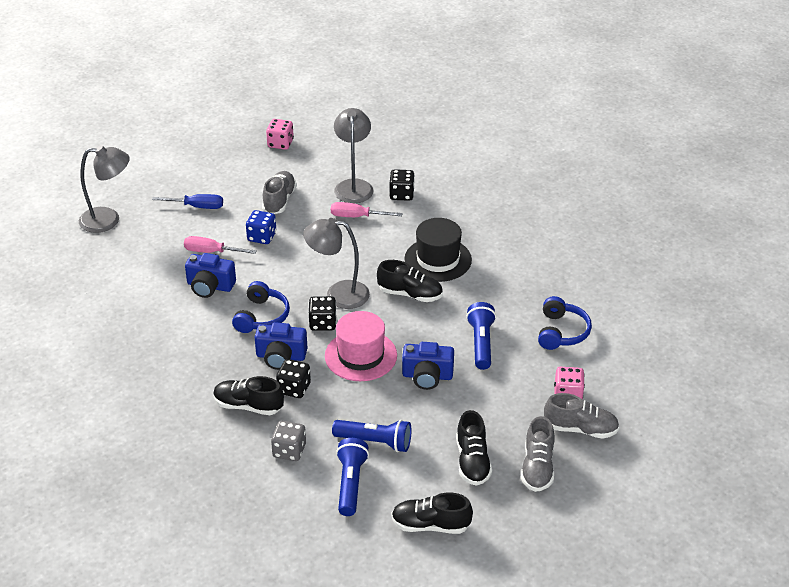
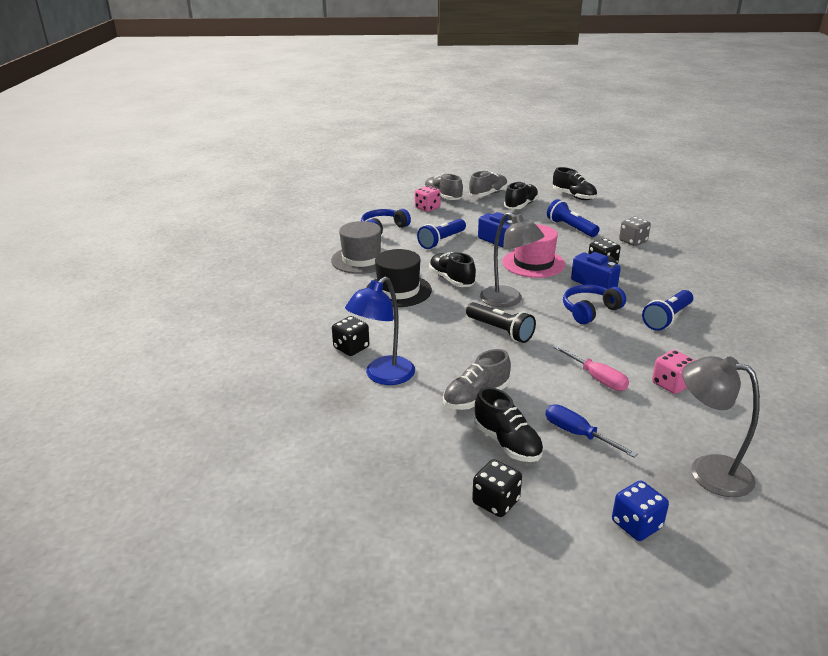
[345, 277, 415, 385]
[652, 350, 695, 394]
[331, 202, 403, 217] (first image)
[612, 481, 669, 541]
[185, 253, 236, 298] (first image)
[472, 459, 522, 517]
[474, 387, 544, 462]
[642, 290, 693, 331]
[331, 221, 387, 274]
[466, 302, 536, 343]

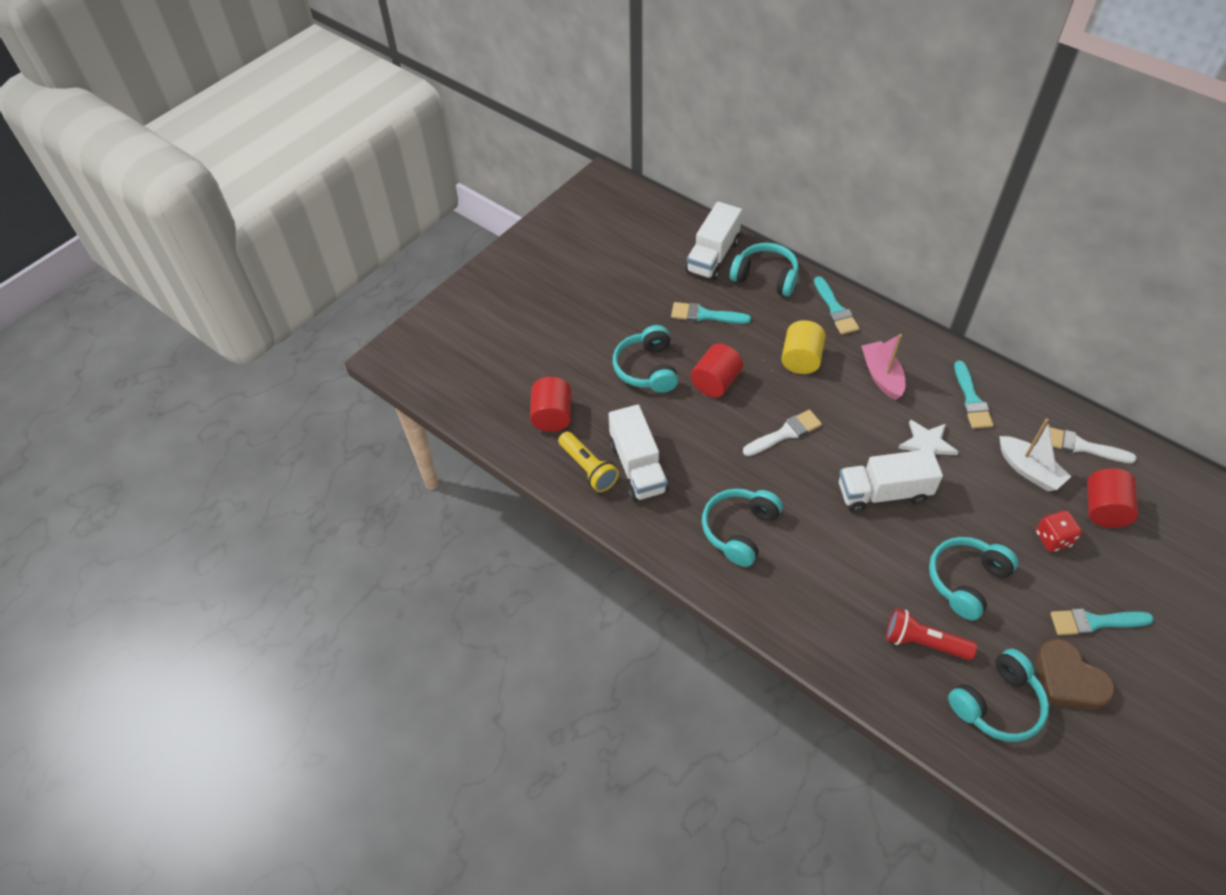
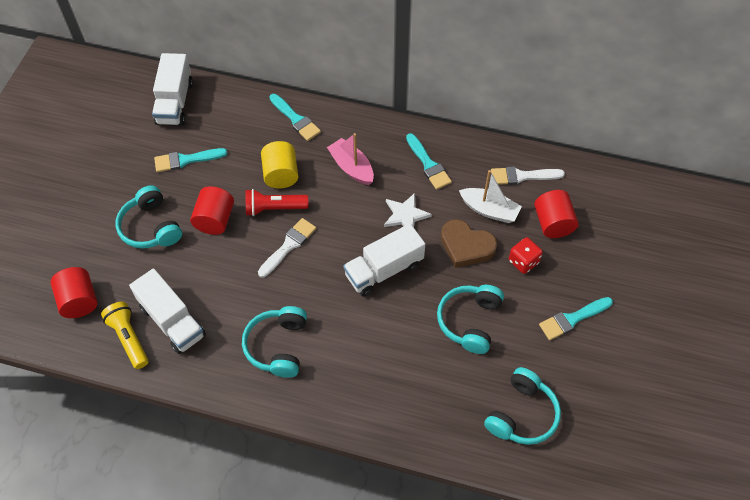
[730, 243, 799, 296] (first image)
[101, 302, 148, 369]
[245, 189, 308, 216]
[441, 219, 497, 268]

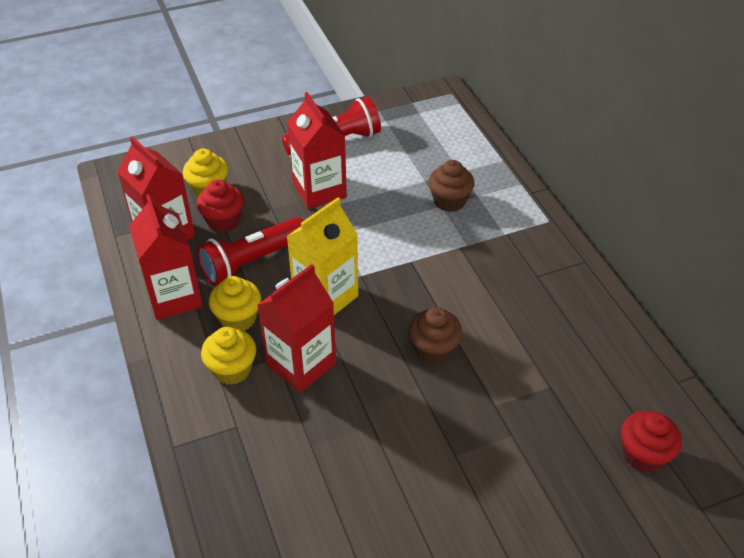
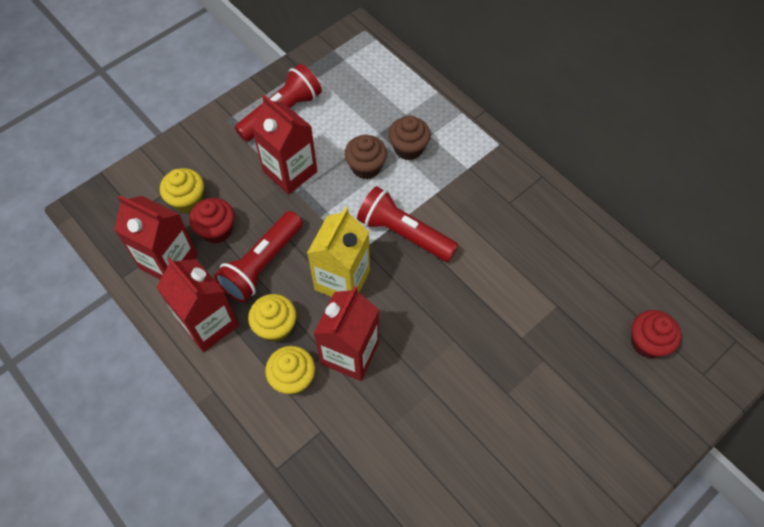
[344, 135, 387, 179]
[357, 186, 458, 262]

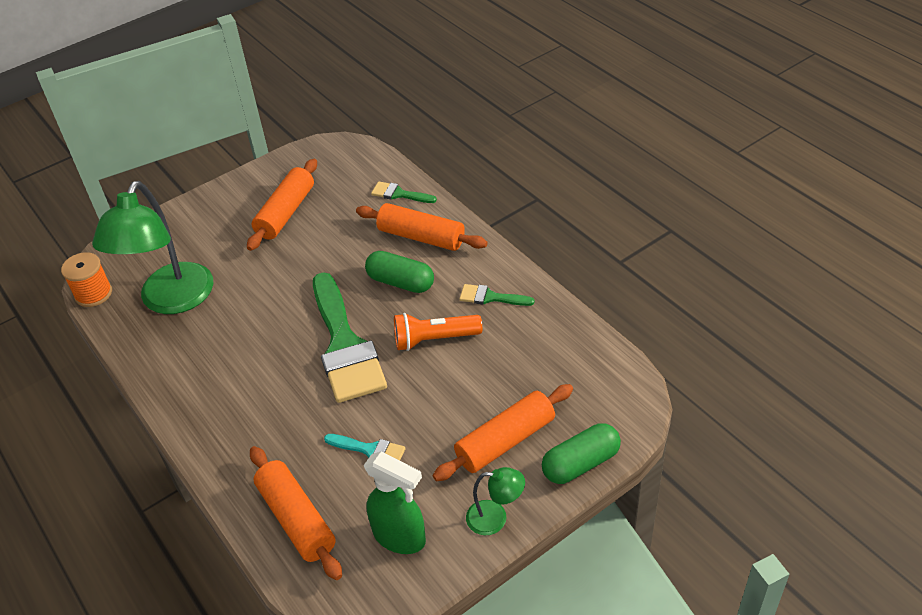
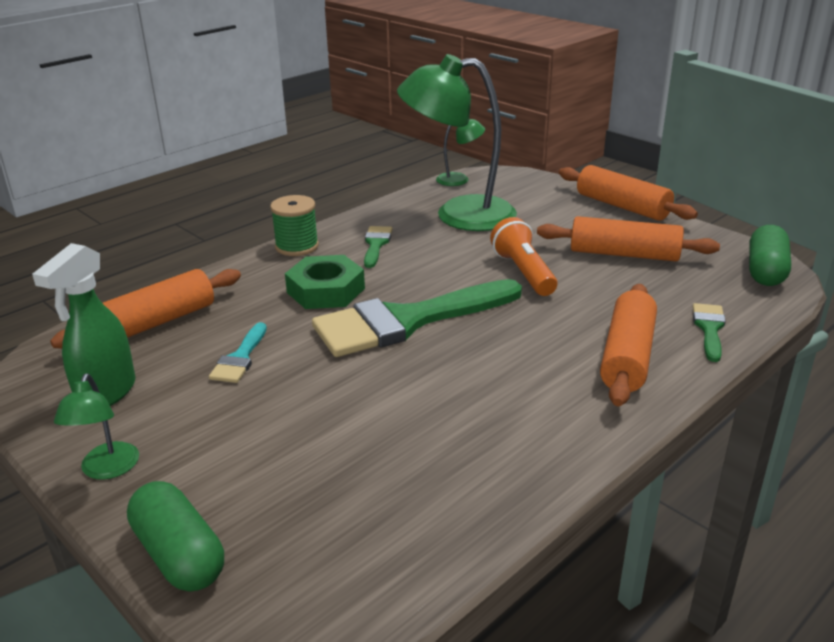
[749, 225, 791, 286]
[436, 119, 485, 186]
[364, 226, 392, 268]
[490, 217, 557, 296]
[559, 165, 698, 221]
[270, 195, 319, 256]
[285, 255, 365, 309]

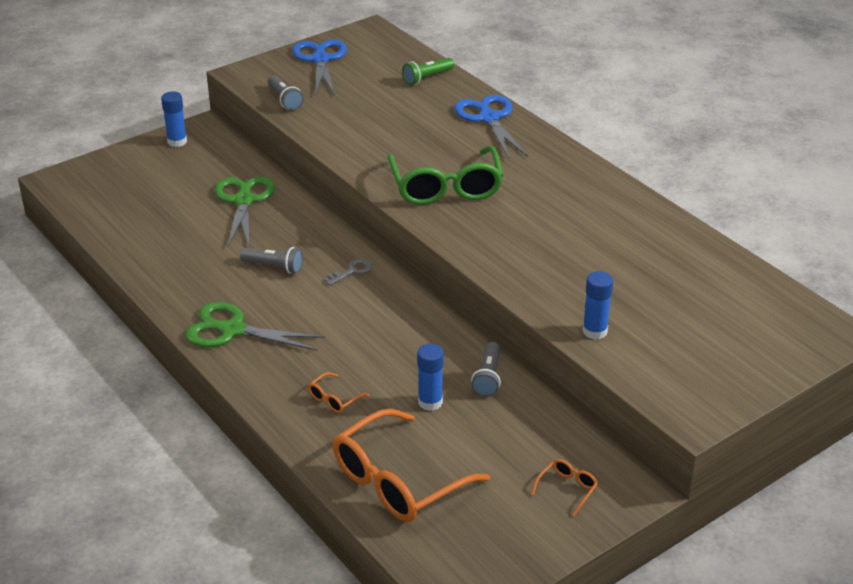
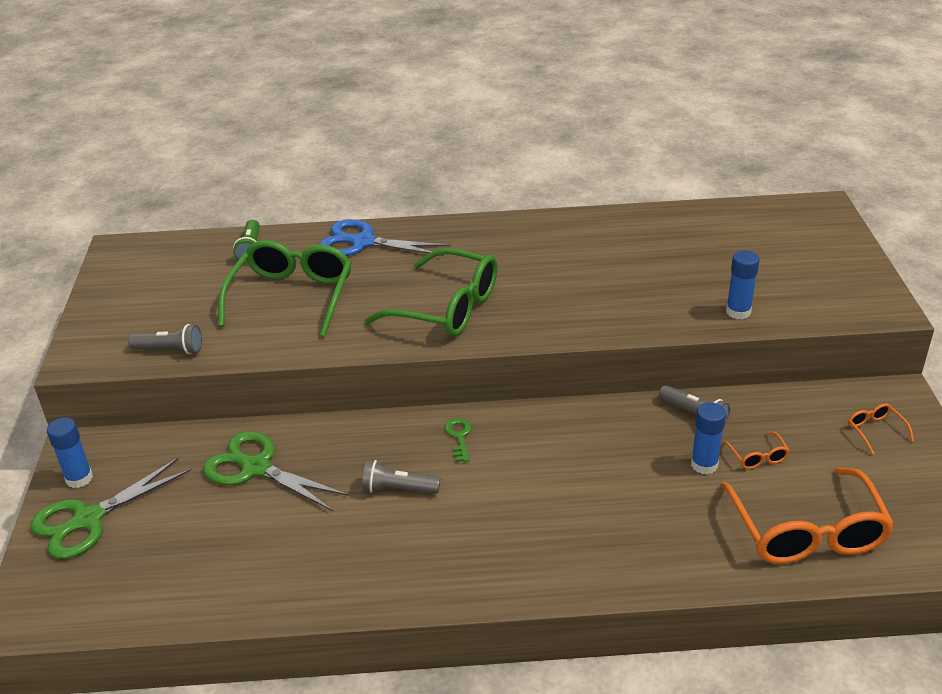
[292, 39, 347, 95] (first image)
[362, 460, 440, 493]
[444, 418, 472, 462]
[31, 457, 191, 559]
[723, 432, 790, 469]
[218, 240, 352, 337]

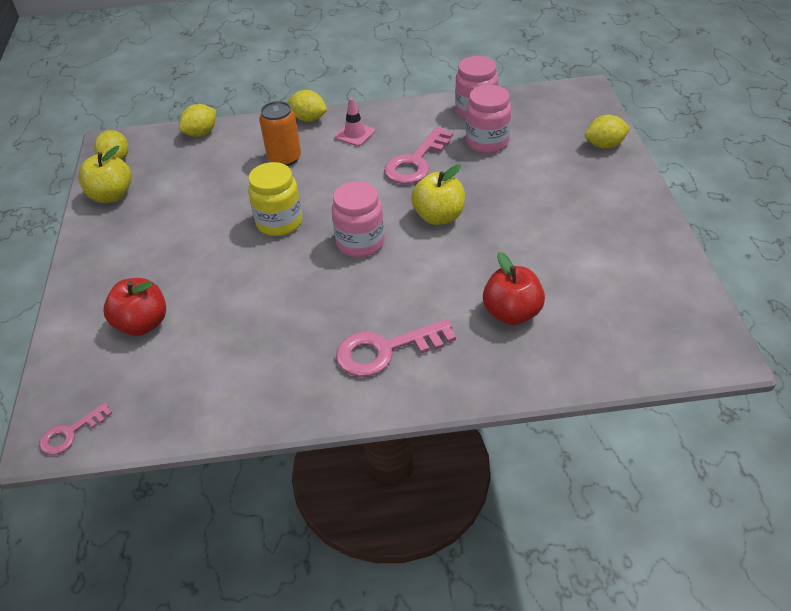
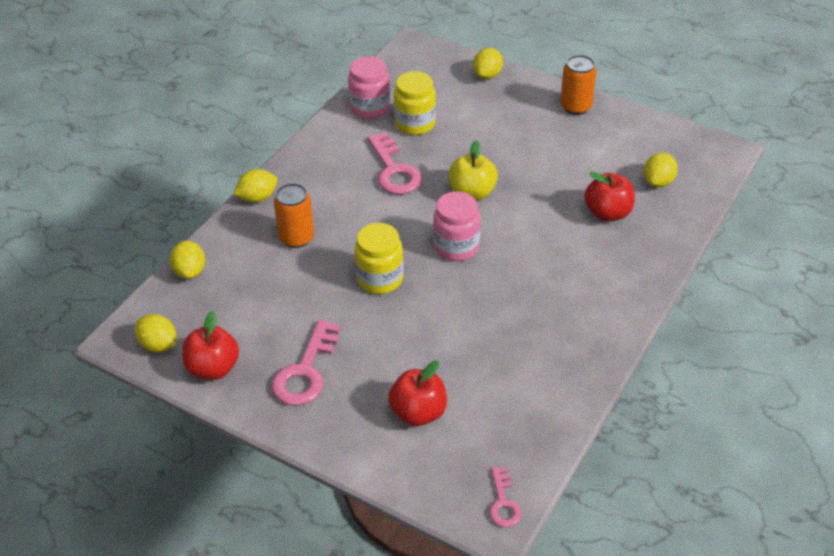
[394, 71, 436, 135]
[335, 97, 375, 146] (first image)
[182, 311, 239, 380]
[272, 320, 340, 406]
[560, 55, 597, 115]
[644, 153, 678, 187]

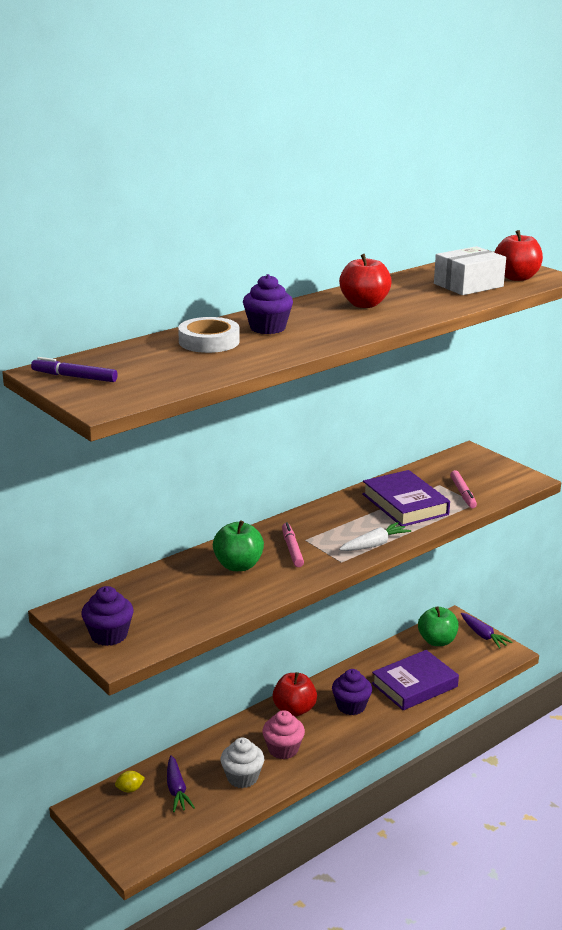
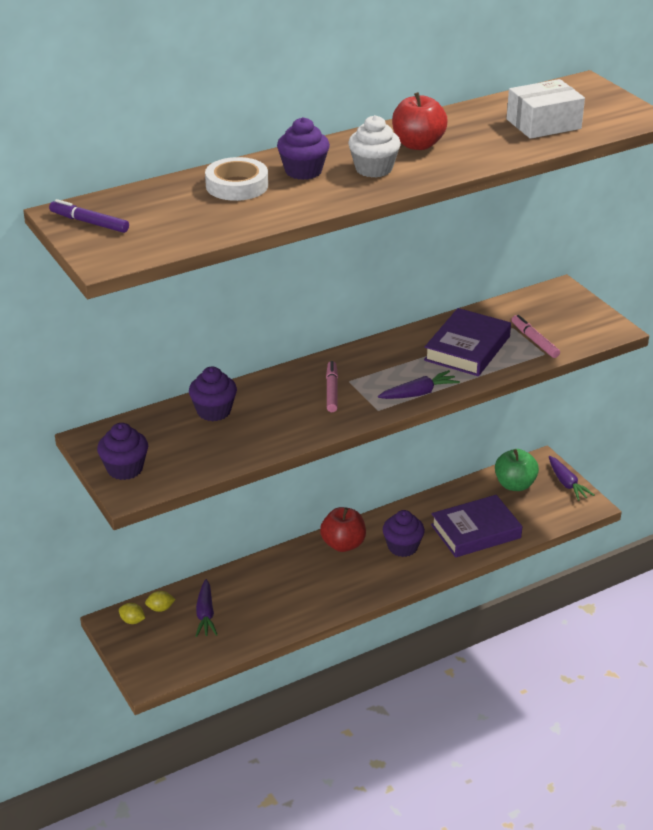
[494, 230, 543, 281] (first image)
[424, 308, 511, 376]
[512, 315, 560, 358]
[213, 520, 264, 571] (first image)
[378, 370, 460, 399]
[262, 710, 305, 759] (first image)
[348, 115, 401, 178]
[189, 367, 237, 421]
[119, 603, 145, 624]

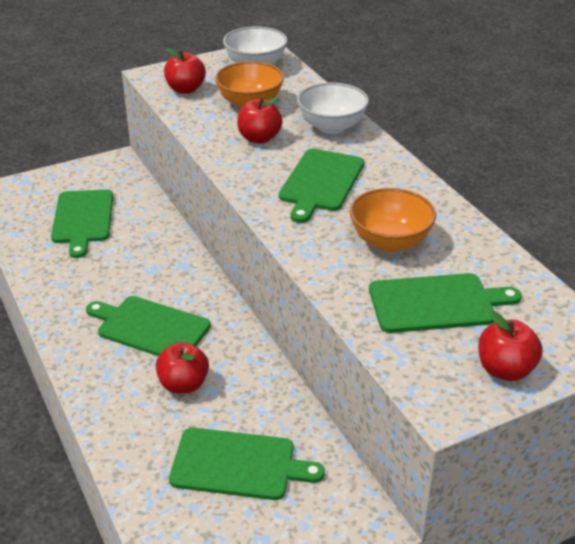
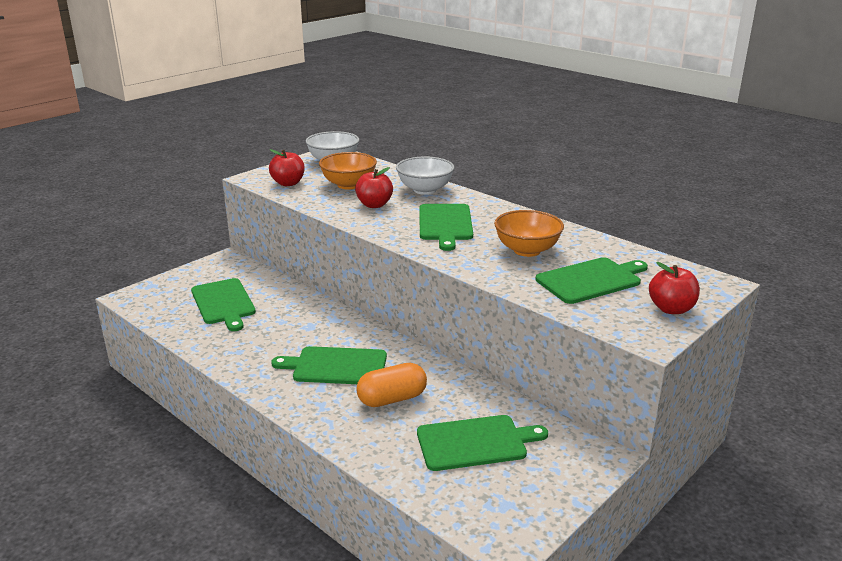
[356, 363, 427, 407]

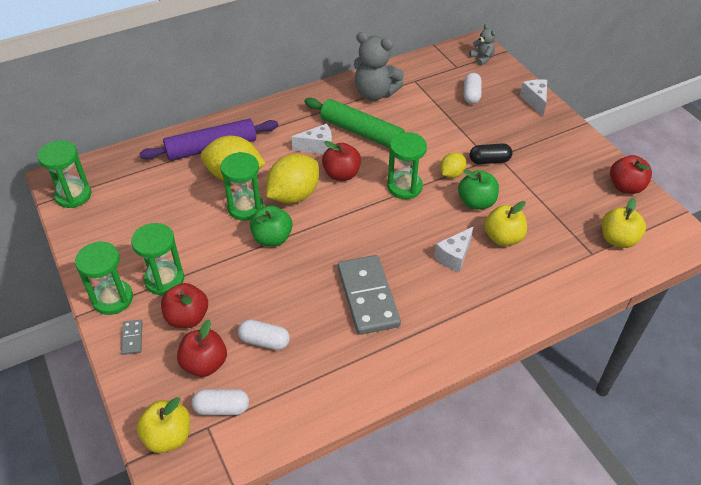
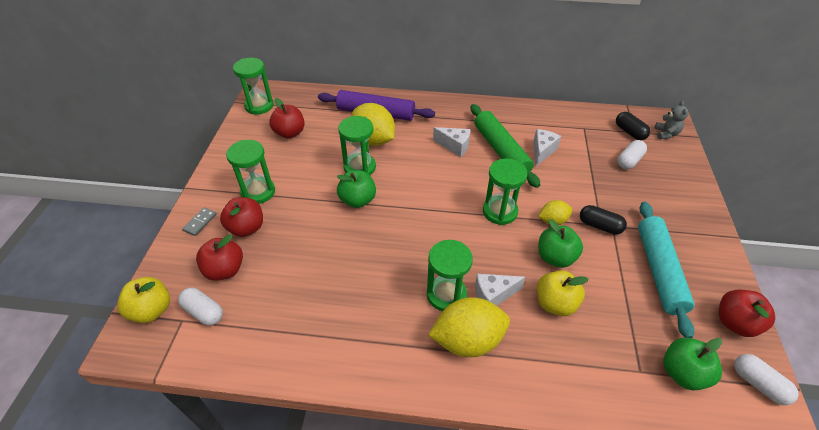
[354, 32, 404, 101] (first image)
[533, 129, 561, 166]
[269, 98, 305, 138]
[428, 297, 510, 357]
[663, 338, 722, 390]
[427, 240, 473, 311]
[338, 255, 401, 335] (first image)
[734, 354, 799, 405]
[616, 112, 650, 140]
[638, 202, 695, 338]

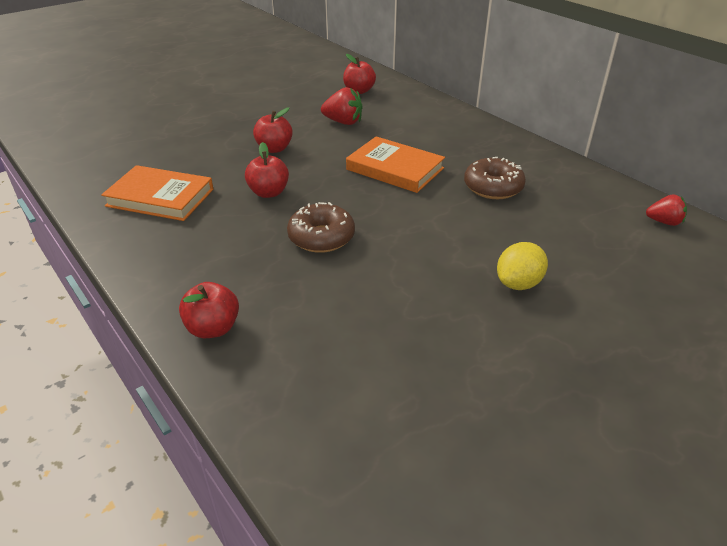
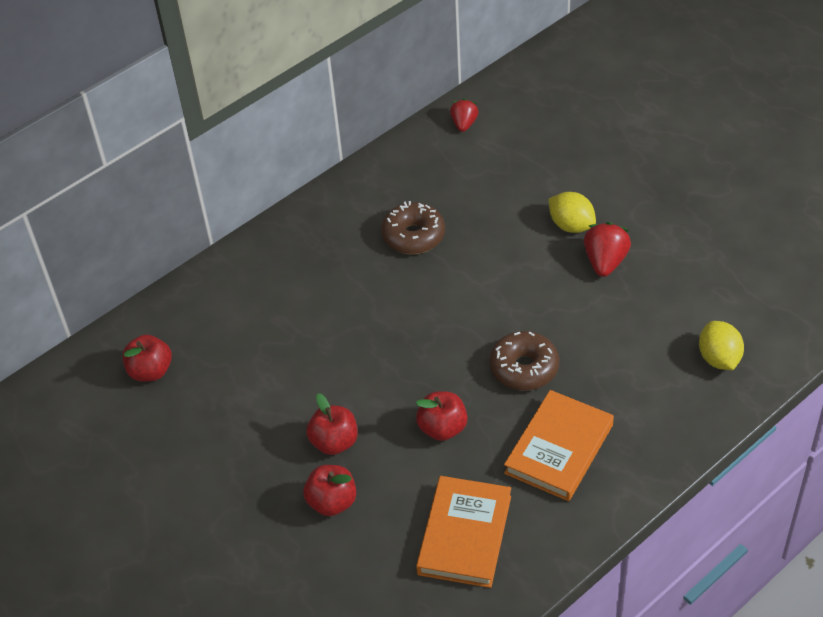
[584, 222, 631, 277]
[504, 390, 614, 501]
[303, 465, 356, 516]
[699, 321, 744, 370]

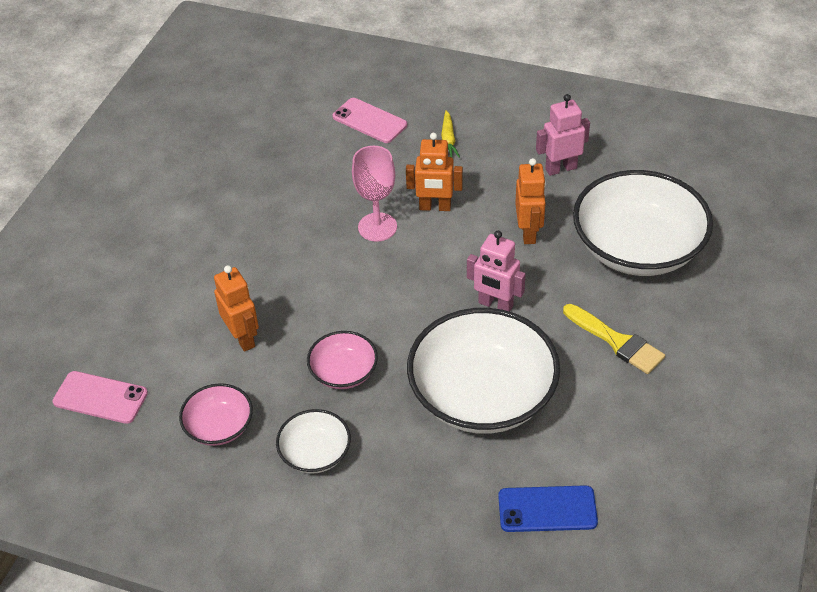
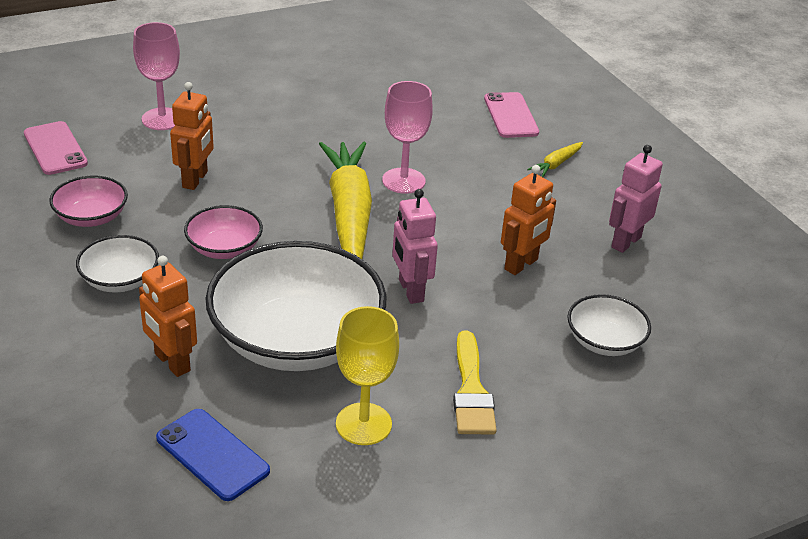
[609, 145, 663, 253]
[139, 256, 197, 377]
[567, 294, 651, 356]
[133, 22, 180, 130]
[319, 142, 372, 259]
[336, 306, 399, 445]

